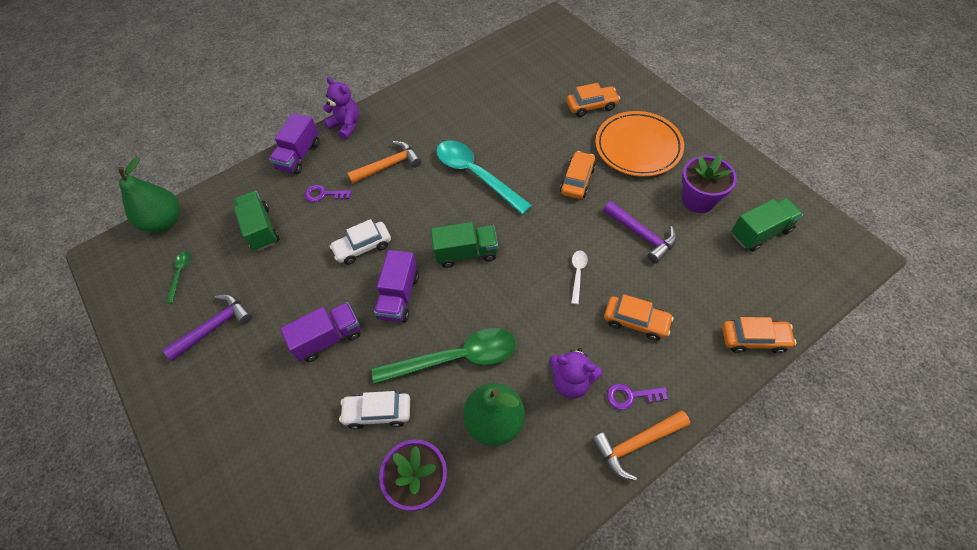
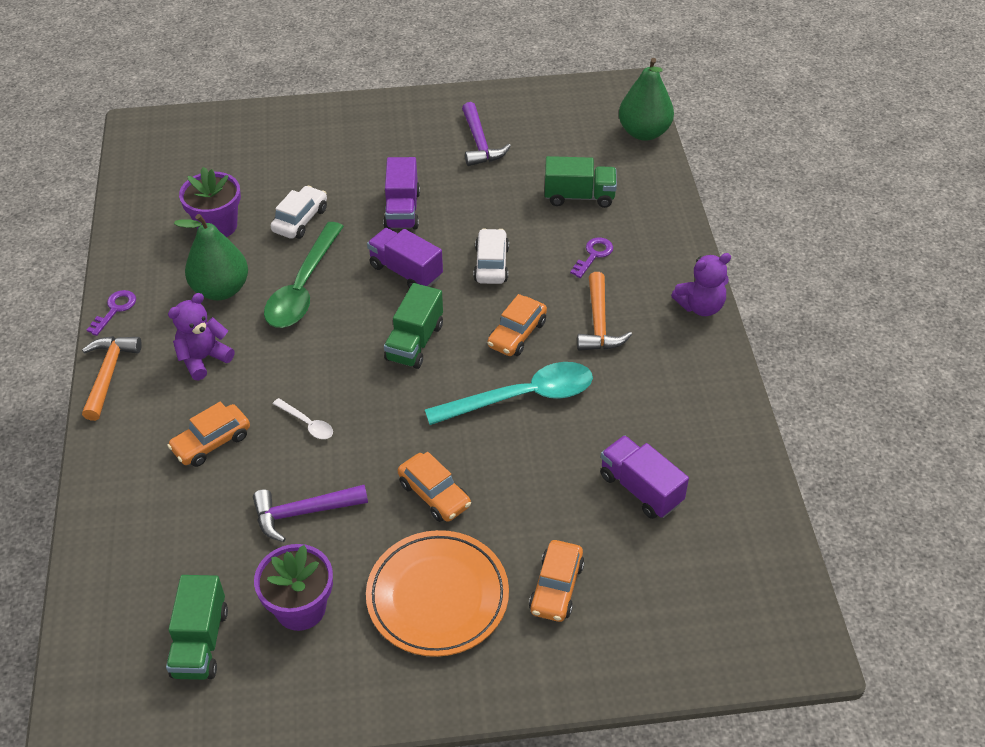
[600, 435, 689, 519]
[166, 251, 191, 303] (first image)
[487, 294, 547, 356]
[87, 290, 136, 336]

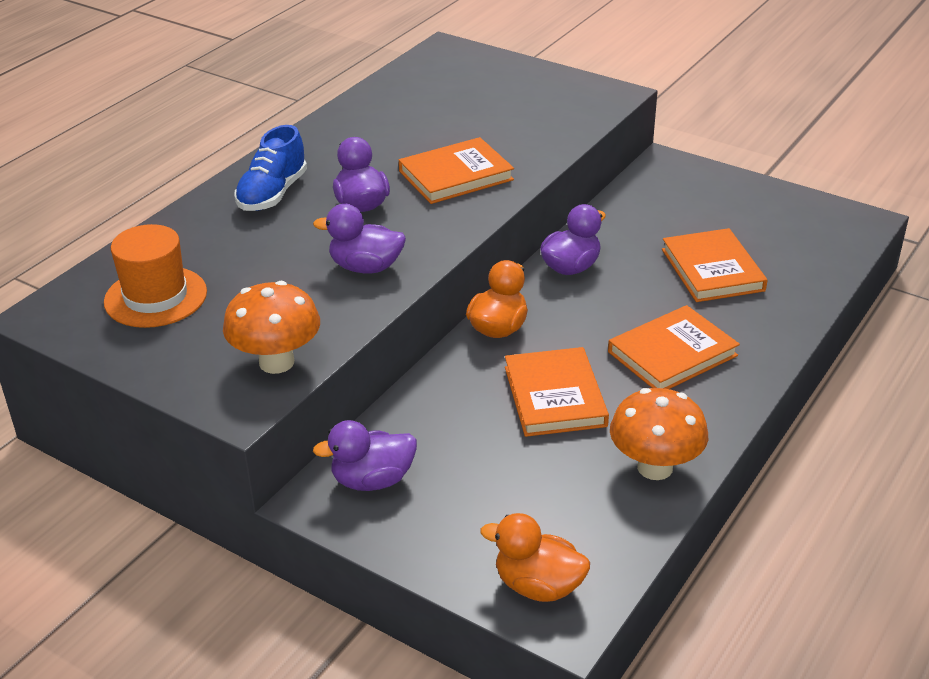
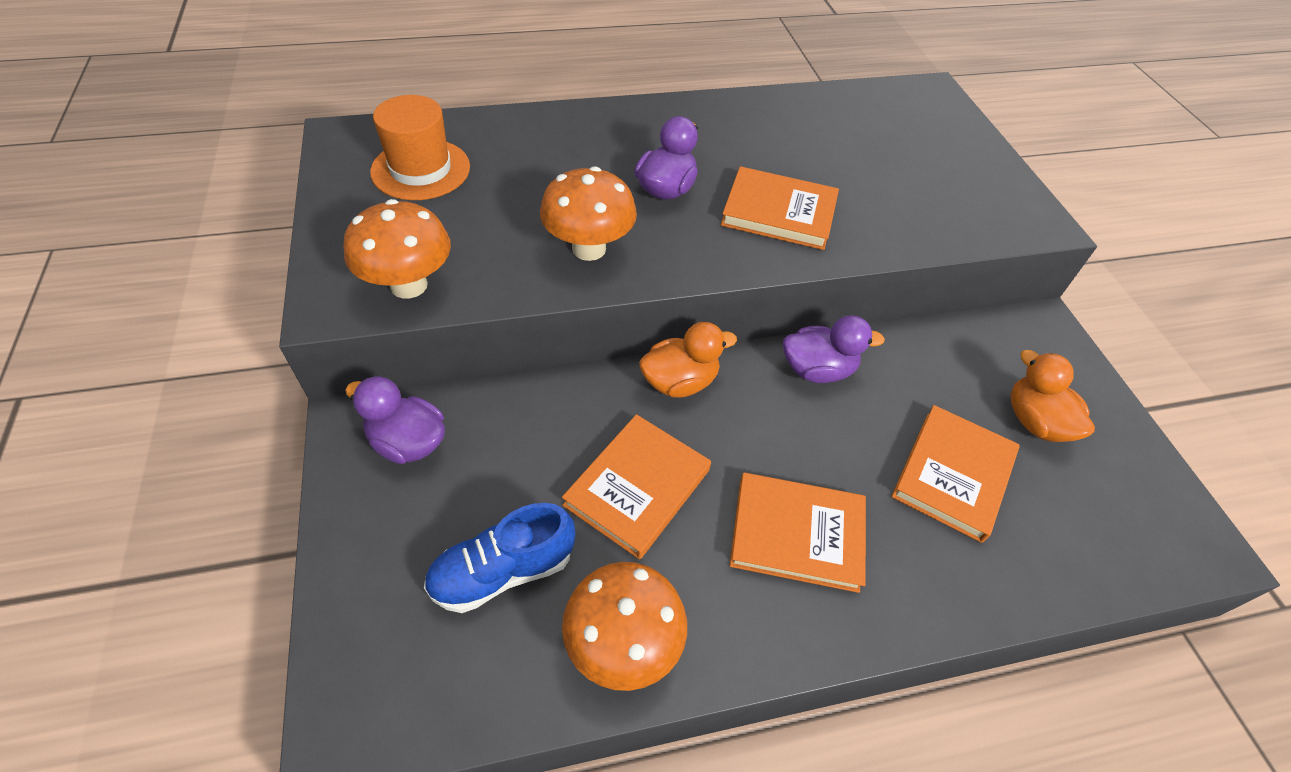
[424, 503, 575, 613]
[540, 166, 637, 261]
[1010, 350, 1095, 442]

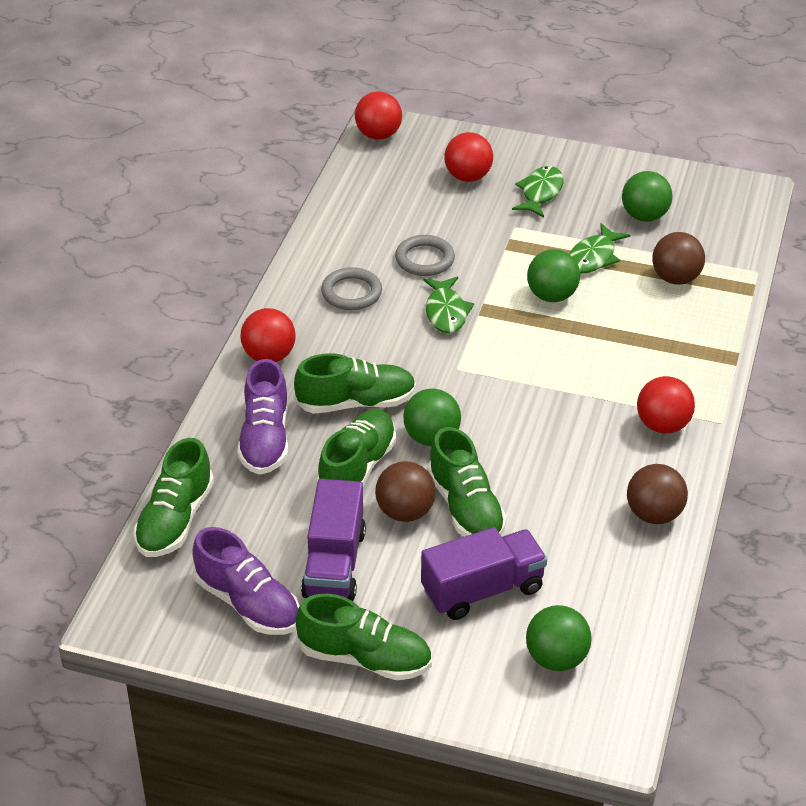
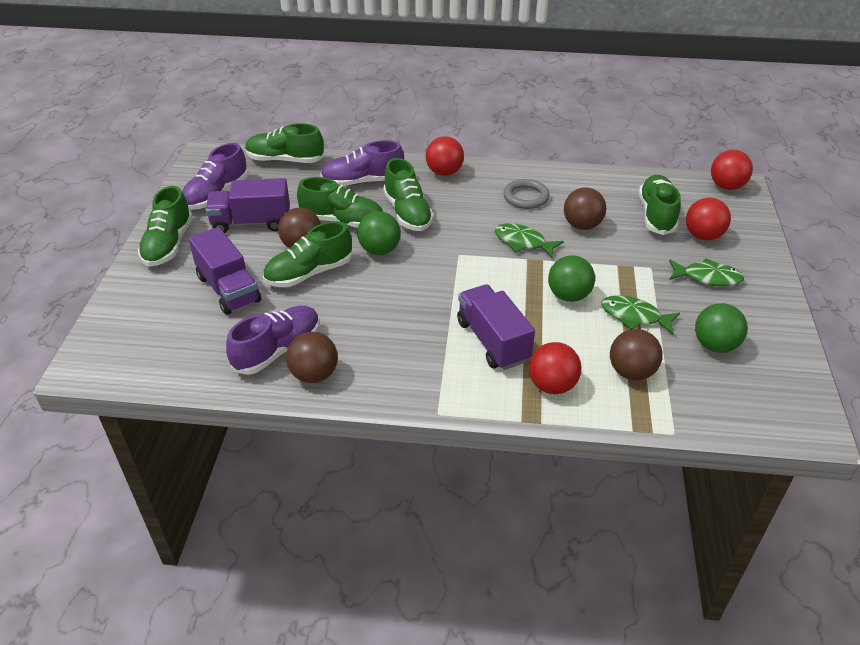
[564, 187, 606, 230]
[495, 223, 564, 258]
[529, 342, 581, 394]
[526, 605, 591, 671] (first image)
[639, 175, 681, 235]
[457, 284, 535, 370]
[226, 306, 320, 375]

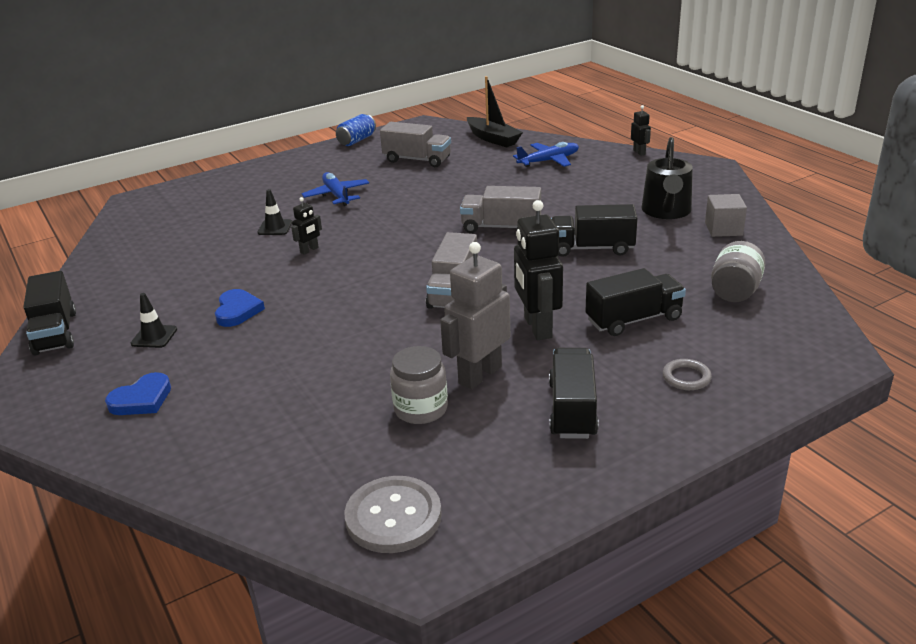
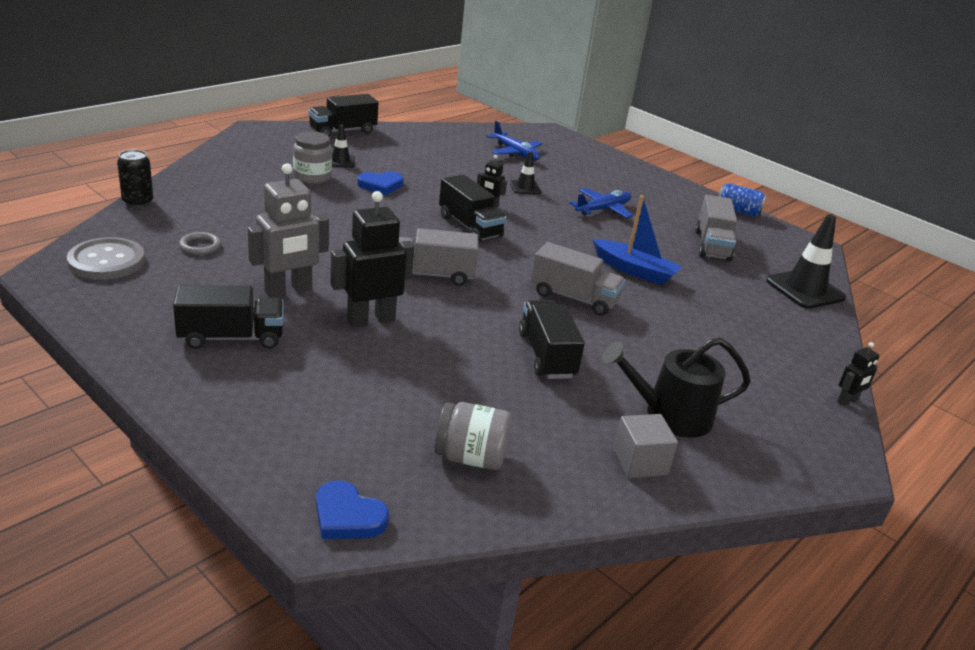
[766, 215, 846, 309]
[486, 121, 542, 161]
[531, 242, 625, 316]
[248, 163, 329, 298]
[439, 175, 507, 242]
[293, 131, 332, 184]
[179, 232, 221, 255]
[316, 480, 389, 539]
[117, 150, 153, 207]
[593, 195, 682, 285]

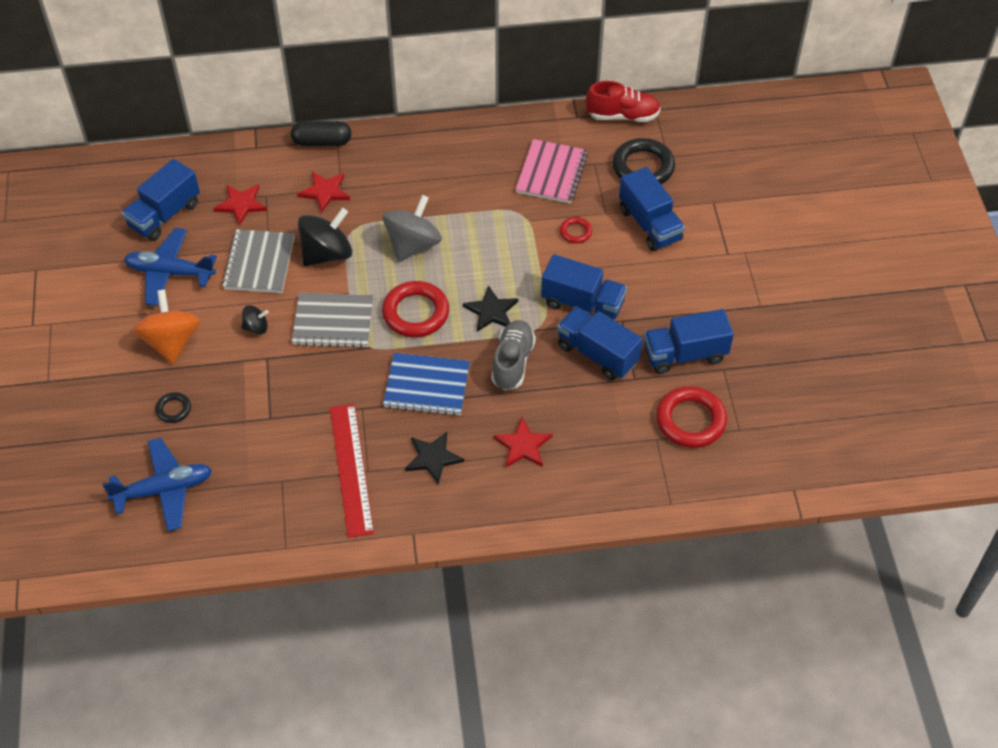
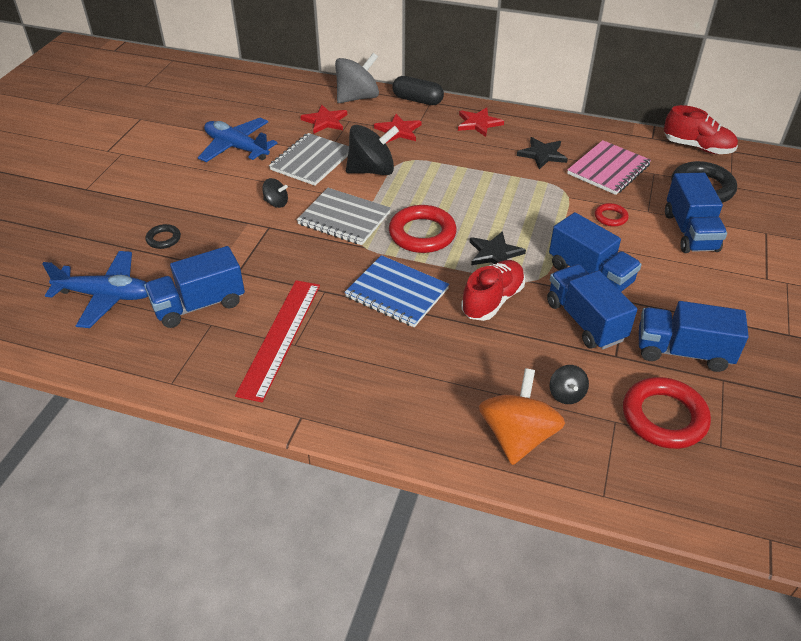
[144, 246, 245, 328]
[335, 53, 379, 103]
[479, 368, 565, 465]
[461, 260, 525, 321]
[458, 107, 504, 137]
[517, 137, 568, 169]
[550, 365, 589, 404]

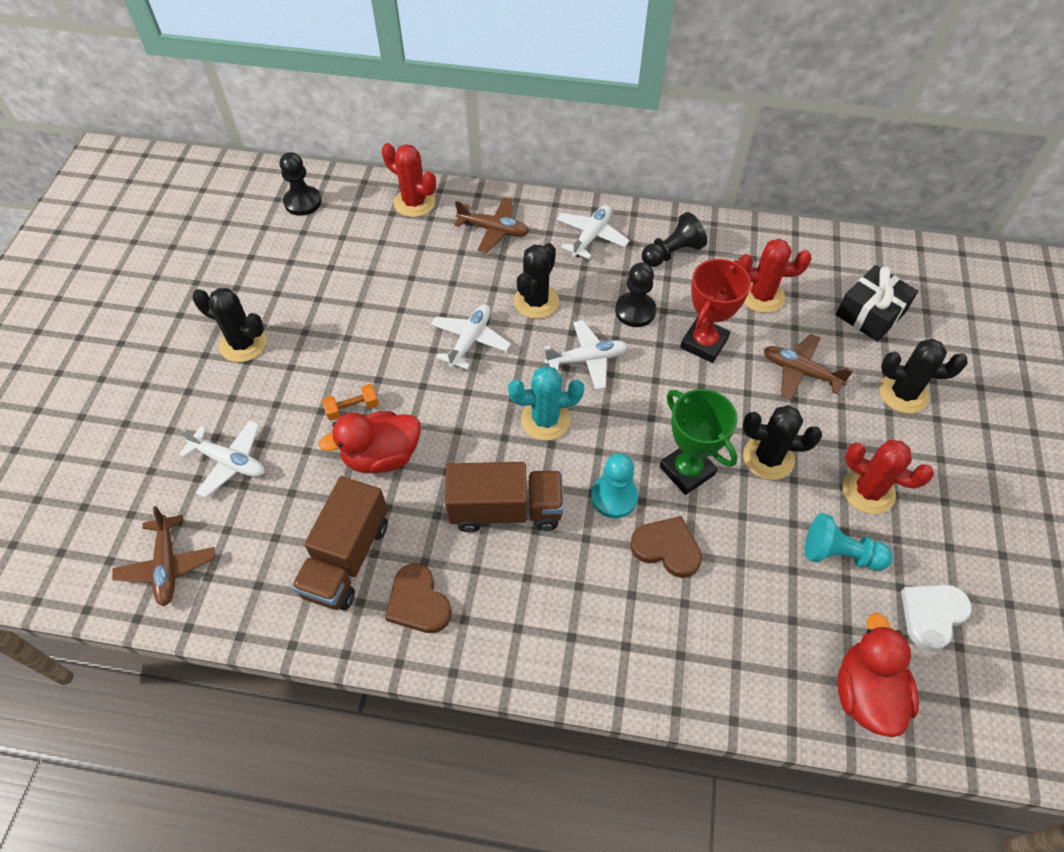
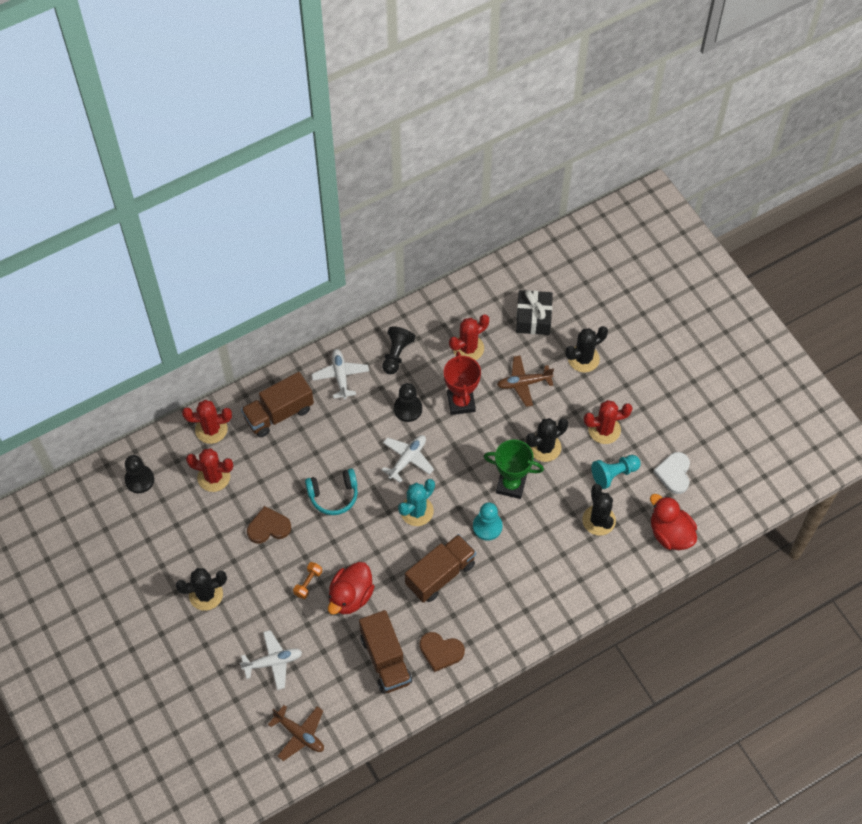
[241, 372, 314, 437]
[582, 484, 616, 536]
[305, 468, 358, 515]
[247, 506, 291, 544]
[186, 448, 233, 492]

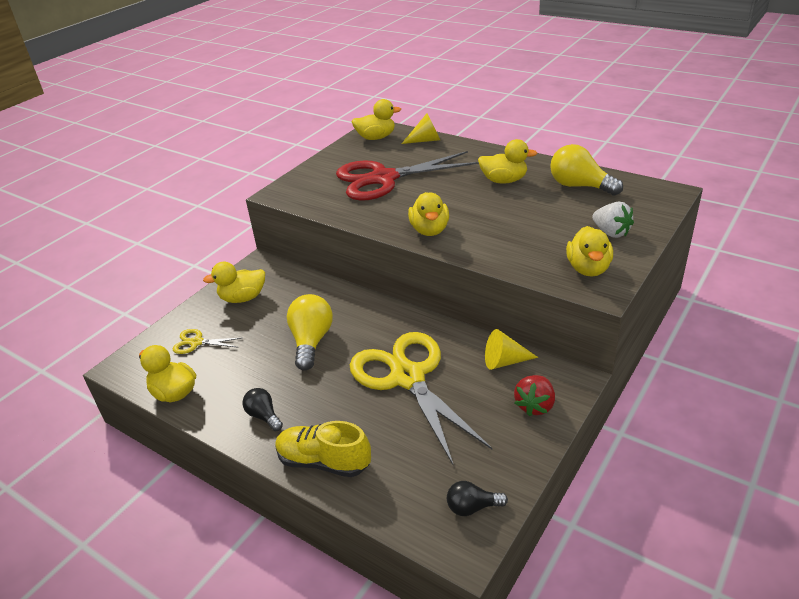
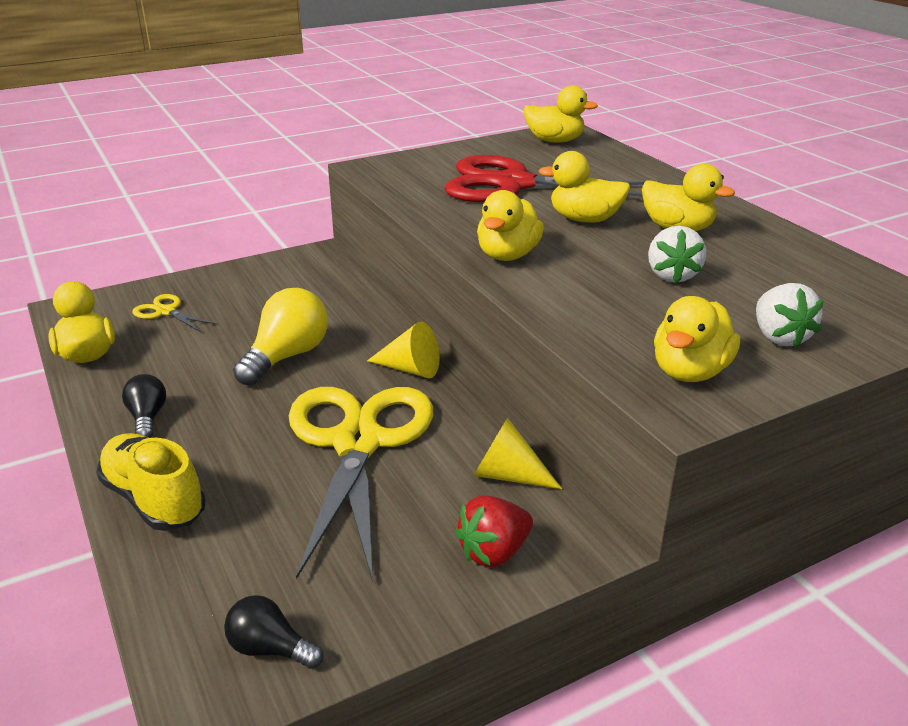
[367, 322, 440, 378]
[550, 144, 623, 196] (first image)
[538, 151, 631, 223]
[648, 226, 706, 283]

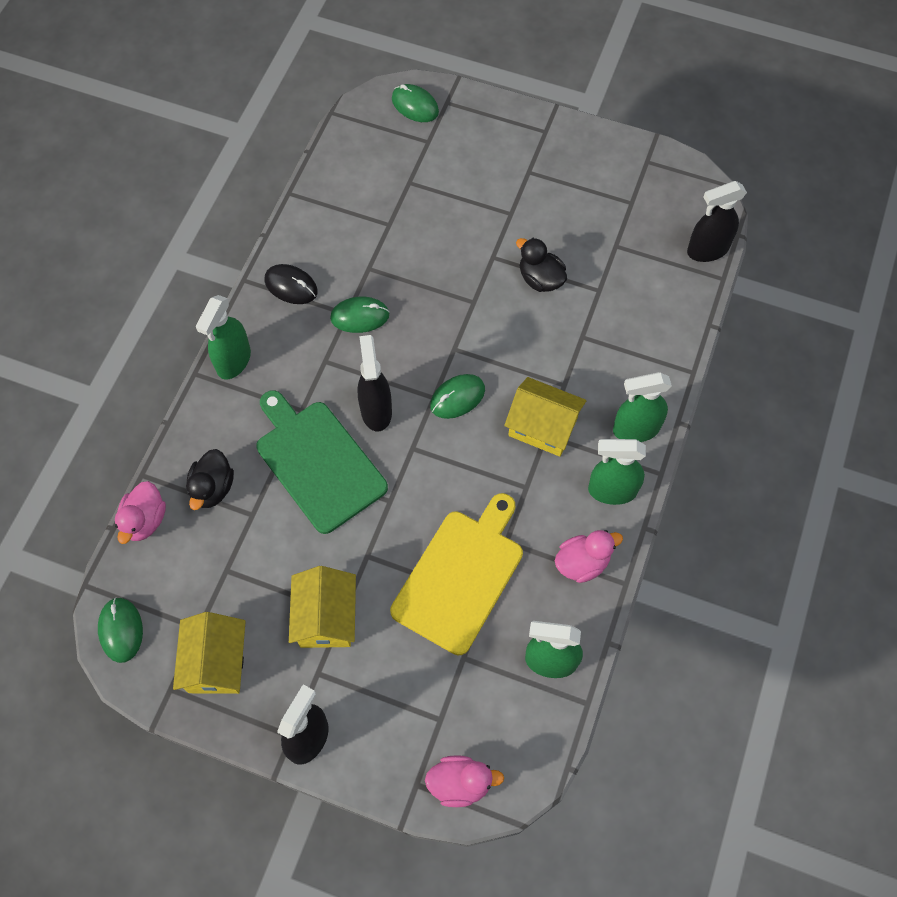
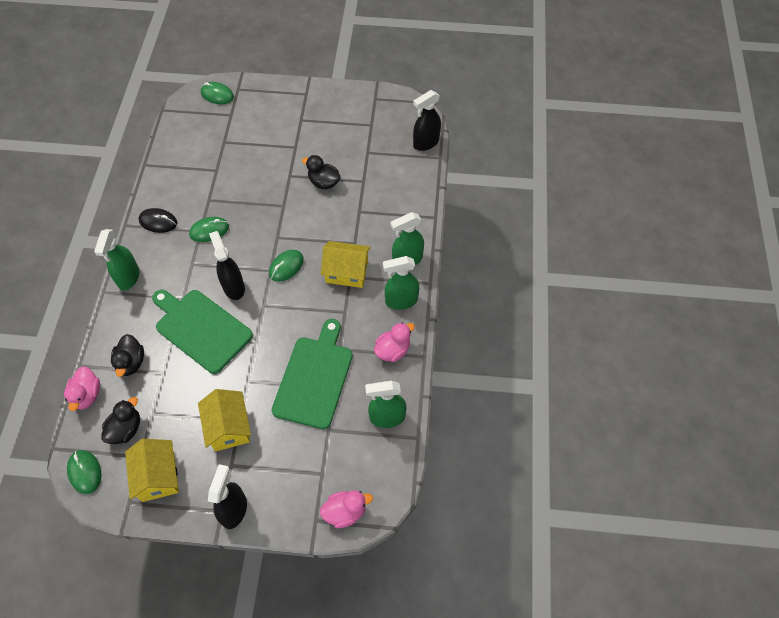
[272, 319, 353, 429]
[101, 397, 140, 444]

